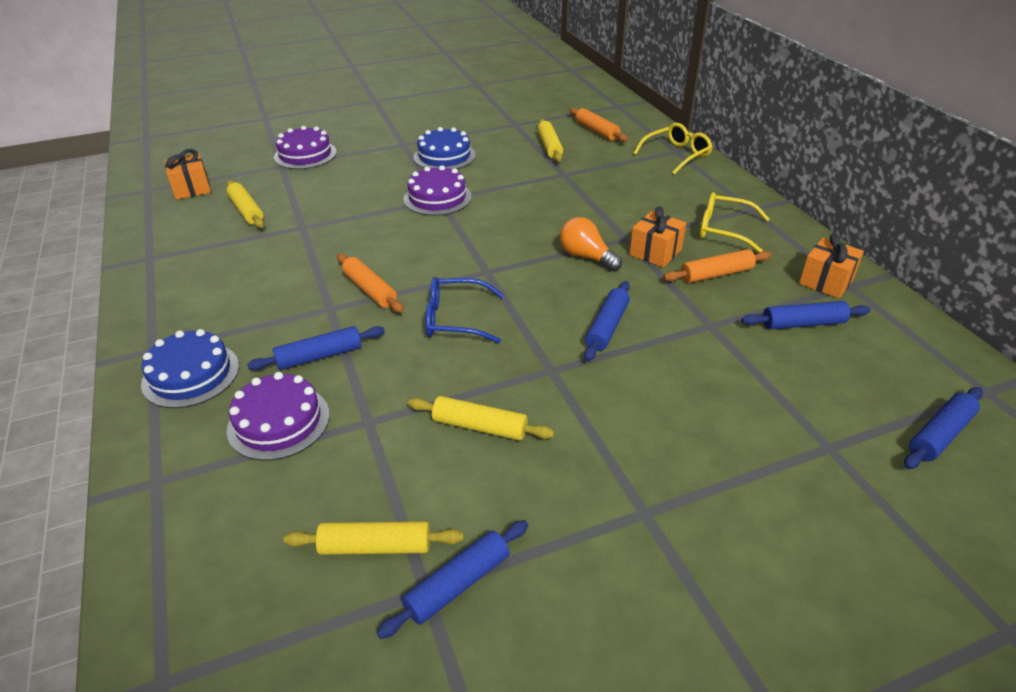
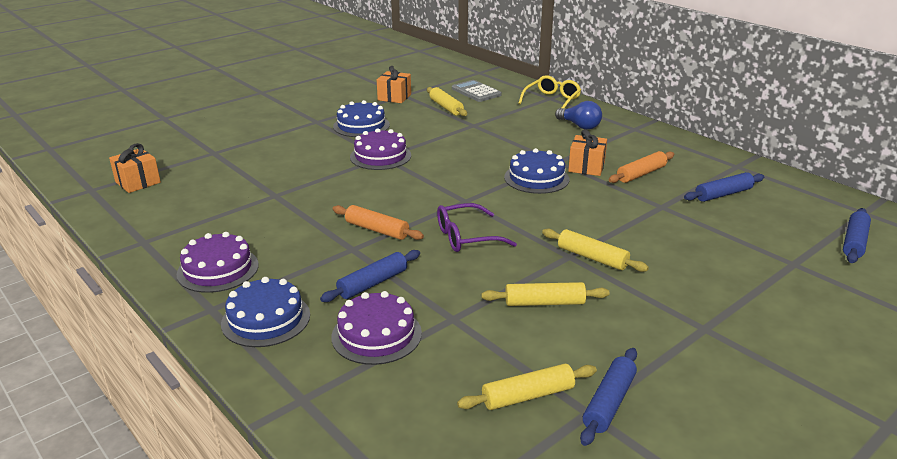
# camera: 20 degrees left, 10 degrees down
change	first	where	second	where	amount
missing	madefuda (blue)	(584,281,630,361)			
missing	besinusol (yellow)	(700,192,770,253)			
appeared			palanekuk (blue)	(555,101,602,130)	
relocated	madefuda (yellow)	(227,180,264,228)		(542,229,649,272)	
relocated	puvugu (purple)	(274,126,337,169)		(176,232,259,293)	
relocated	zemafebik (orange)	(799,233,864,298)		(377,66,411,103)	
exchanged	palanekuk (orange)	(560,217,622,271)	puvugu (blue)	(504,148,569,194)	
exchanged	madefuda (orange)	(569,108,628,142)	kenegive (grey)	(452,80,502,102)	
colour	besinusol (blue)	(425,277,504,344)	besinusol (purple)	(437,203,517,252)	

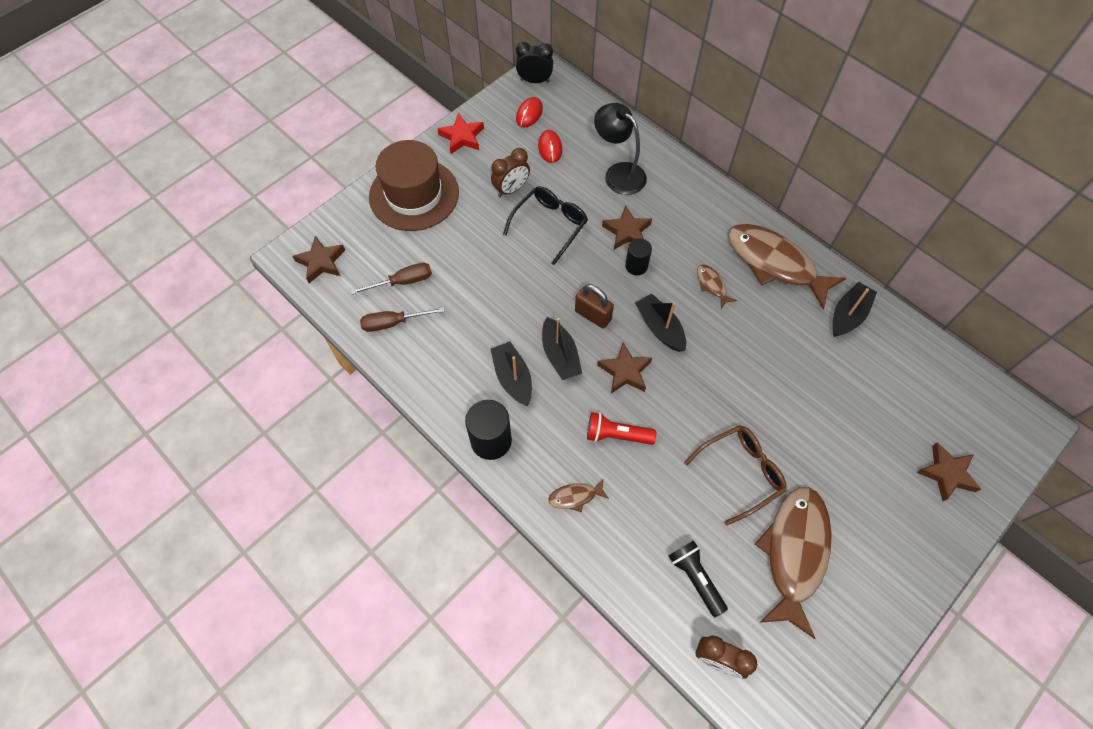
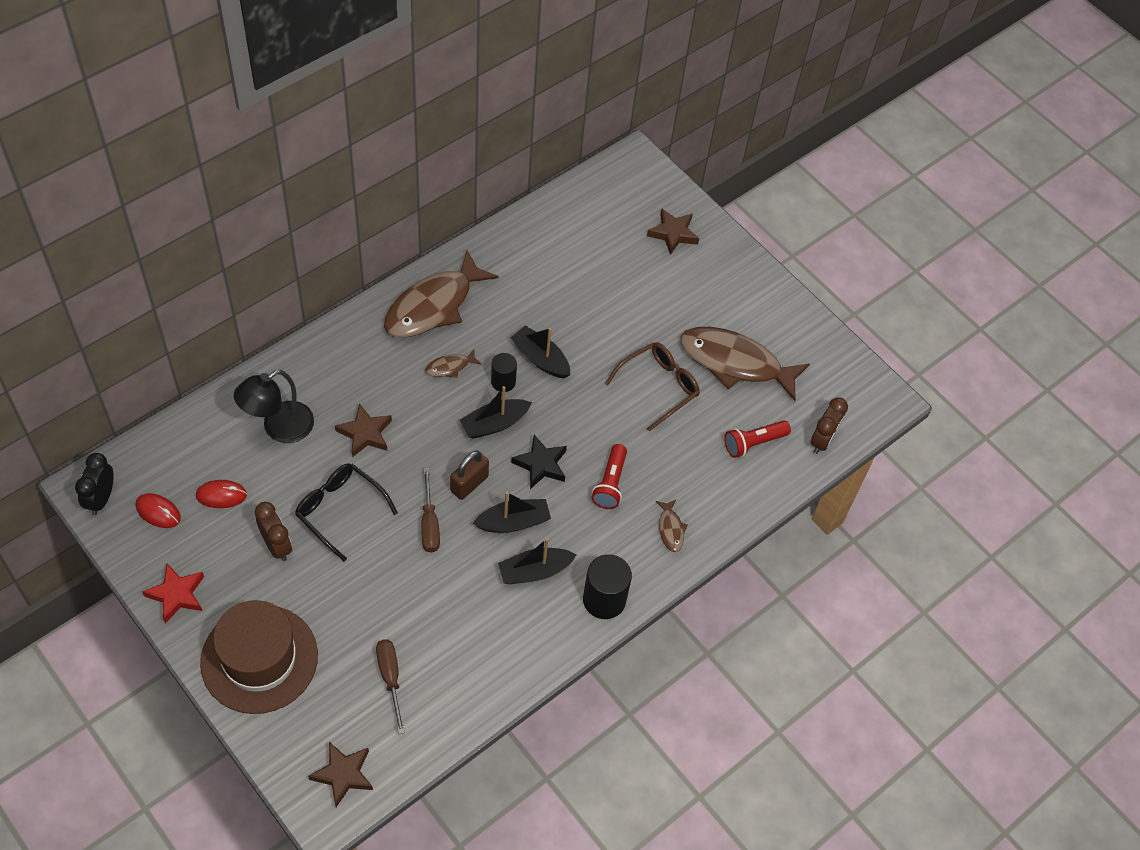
# camera: 90 degrees left, 5 degrees down
change	first	where	second	where	amount
relocated	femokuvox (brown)	(360,307,445,332)		(421,468,440,552)	
relocated	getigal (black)	(625,238,652,275)		(491,353,517,392)	
relocated	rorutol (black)	(833,282,877,337)		(511,326,570,378)	
colour	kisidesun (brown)	(597,343,652,394)	kisidesun (black)	(511,435,567,489)	
colour	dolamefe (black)	(668,540,728,617)	dolamefe (red)	(724,421,791,458)	
spun	besinusol (brown)	(684,425,787,526)		(605,342,700,431)	75 degrees clockwise

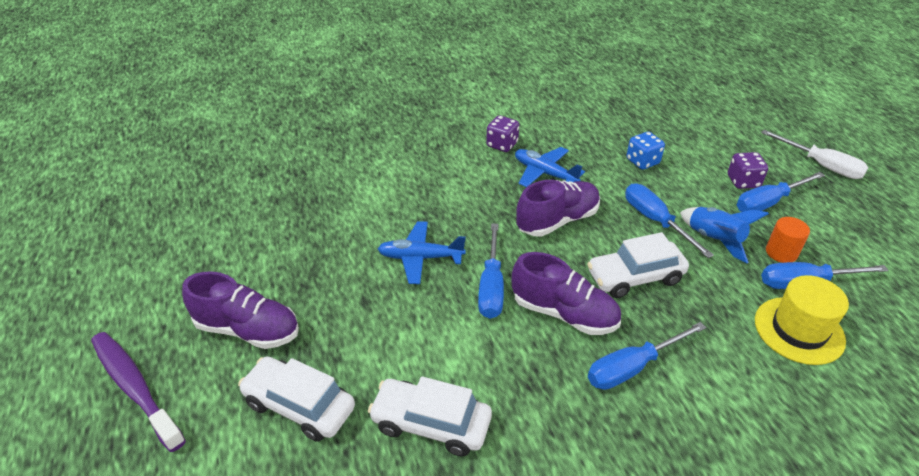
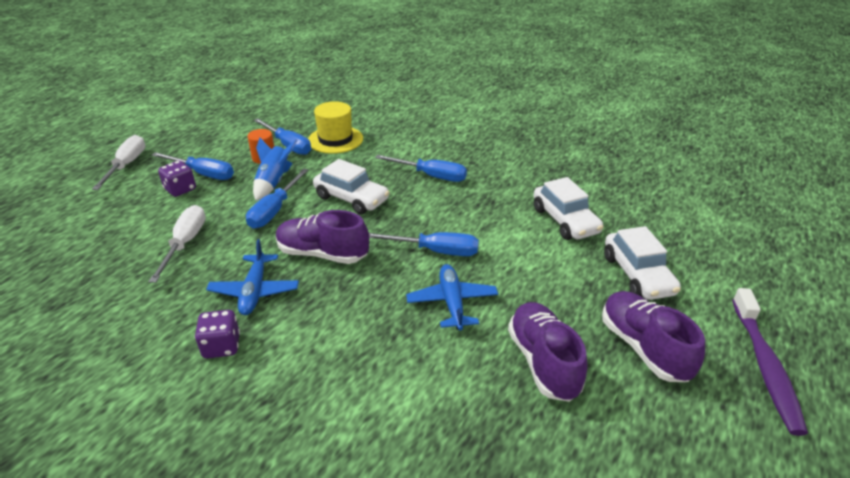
# camera: 130 degrees left, 5 degrees down
change	first	where	second	where	amount
relocated	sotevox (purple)	(512,252,621,335)		(508,302,588,402)	
exchanged	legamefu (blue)	(626,132,665,170)	femokuvox (white)	(149,205,206,283)	
spun	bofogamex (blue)	(378,221,466,284)		(406,264,498,330)	150 degrees counterclockwise
spun	femokuvox (blue)	(478,223,504,319)		(369,232,479,256)	45 degrees clockwise

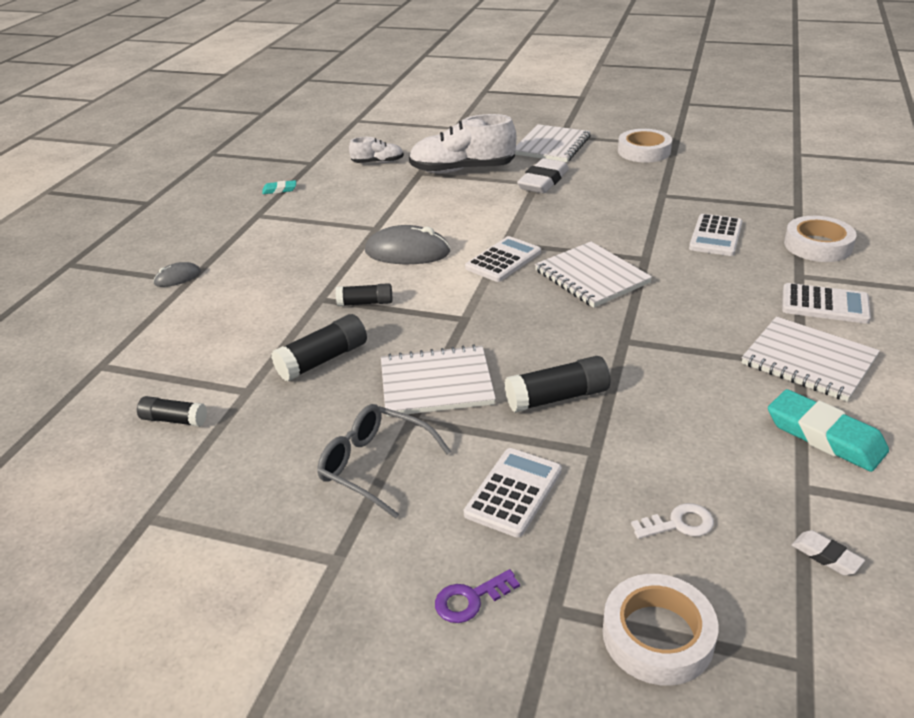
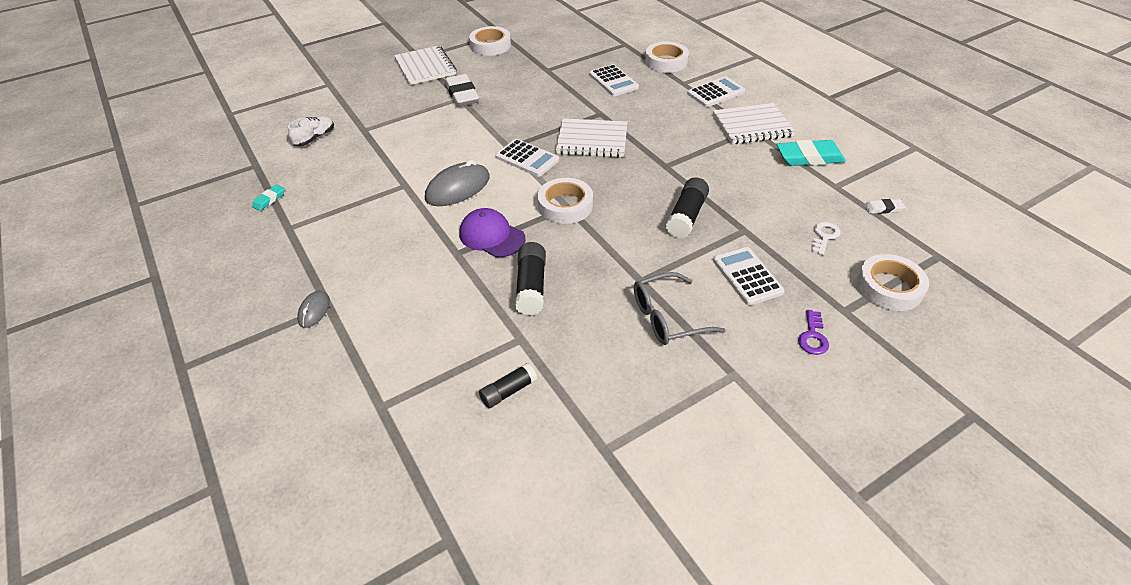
# camera: 50 degrees left, 10 degrees up
change	first	where	second	where	amount
missing	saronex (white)	(381,344,496,417)			
missing	sotevox (white)	(409,114,516,173)			
appeared			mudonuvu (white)	(538,178,593,224)	
exchanged	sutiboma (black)	(336,283,392,306)	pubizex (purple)	(459,208,525,257)	
spun	kenegive (white)	(465,236,541,282)		(495,139,559,177)	135 degrees clockwise

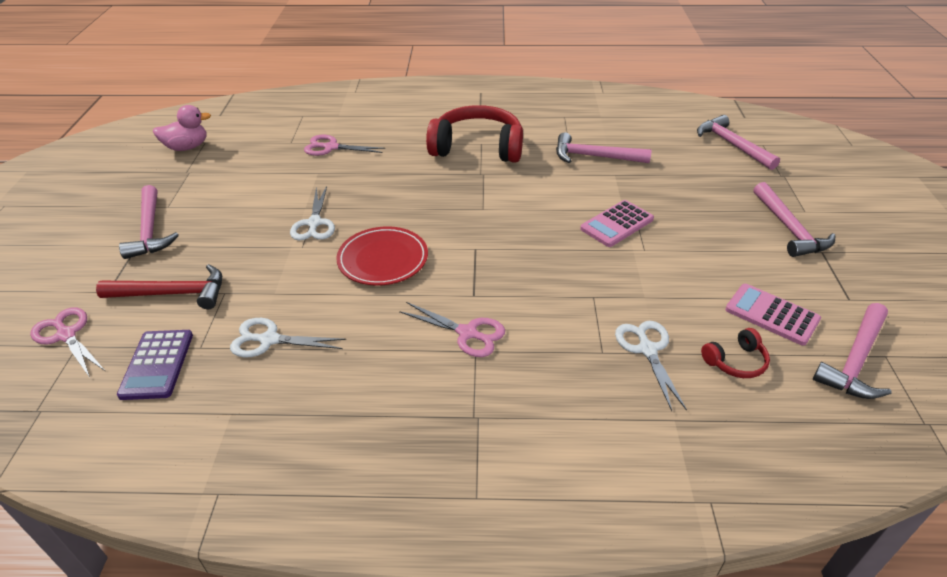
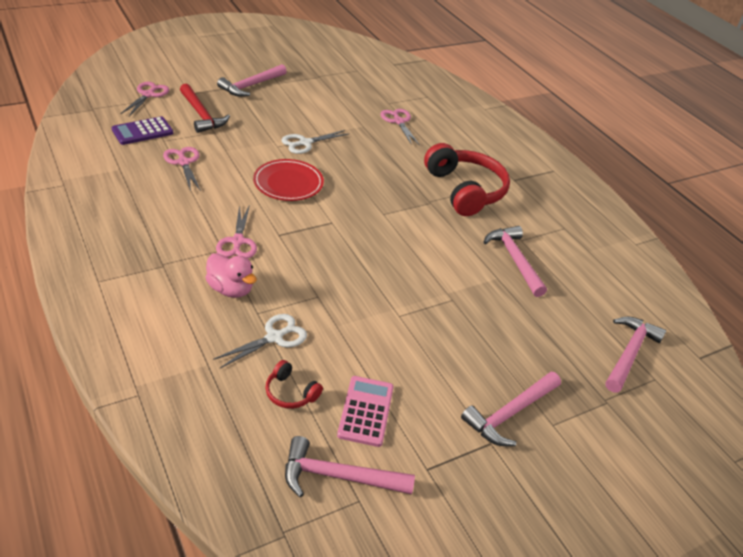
# camera: 55 degrees right, 0 degrees up
change	first	where	second	where	amount
missing	kenegive (pink)	(580,200,654,247)			
relocated	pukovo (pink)	(153,105,211,151)		(205,253,257,298)	
colour	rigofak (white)	(230,318,346,358)	rigofak (pink)	(163,147,201,191)	

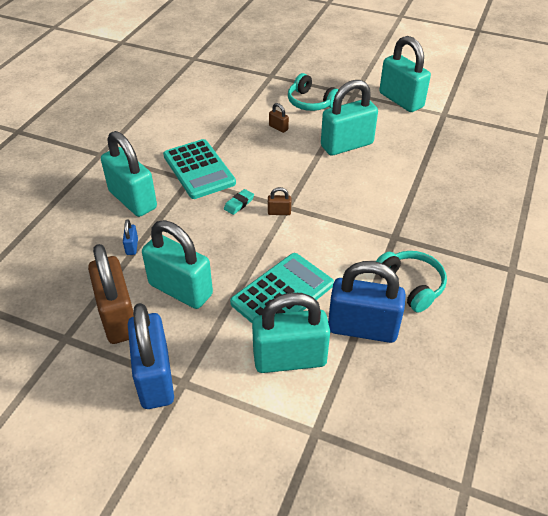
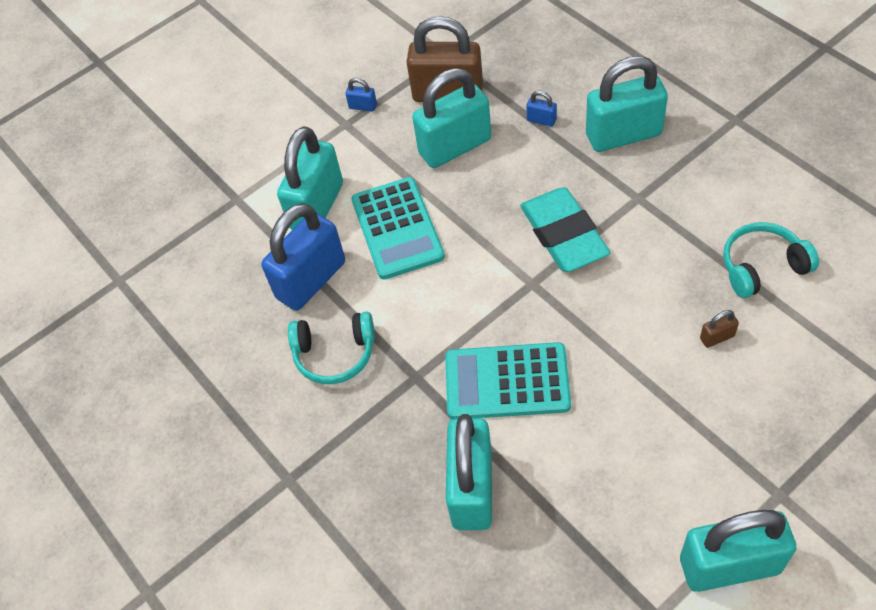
# camera: 125 degrees right, 10 degrees up
change	first	where	second	where	amount
missing	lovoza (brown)	(268,187,291,215)			
relocated	kenegive (turquoise)	(163,139,236,199)		(445,342,571,419)	
relocated	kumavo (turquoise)	(288,73,339,111)		(723,222,819,298)	
relocated	lovoza (turquoise)	(321,80,378,156)		(446,414,492,530)	
size	lovoza (blue)	(128,303,174,409)		(345,78,377,111)	x0.40
size	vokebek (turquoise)	(224,189,254,215)		(520,187,611,272)	x2.48

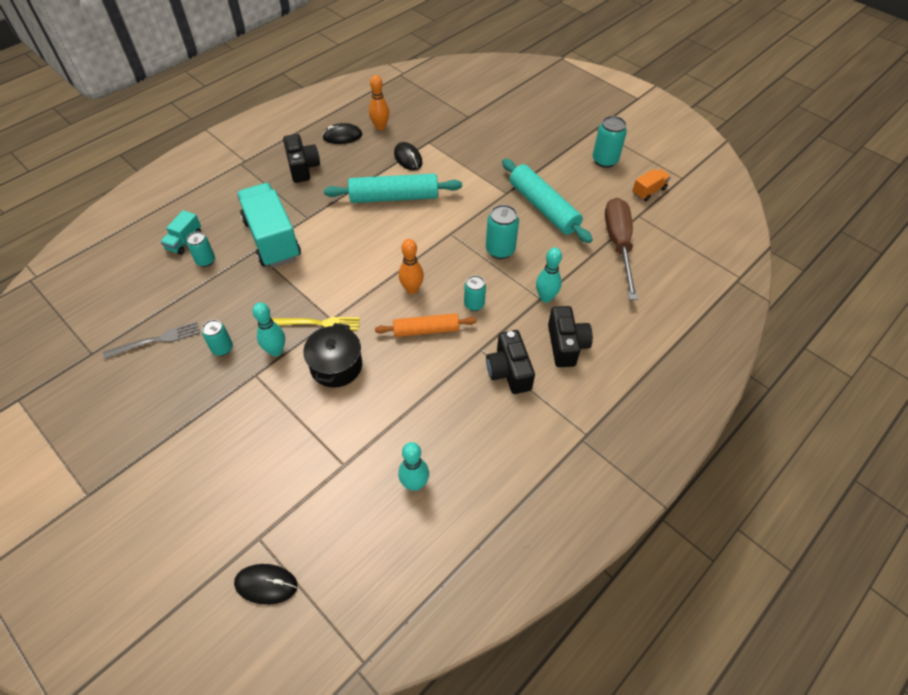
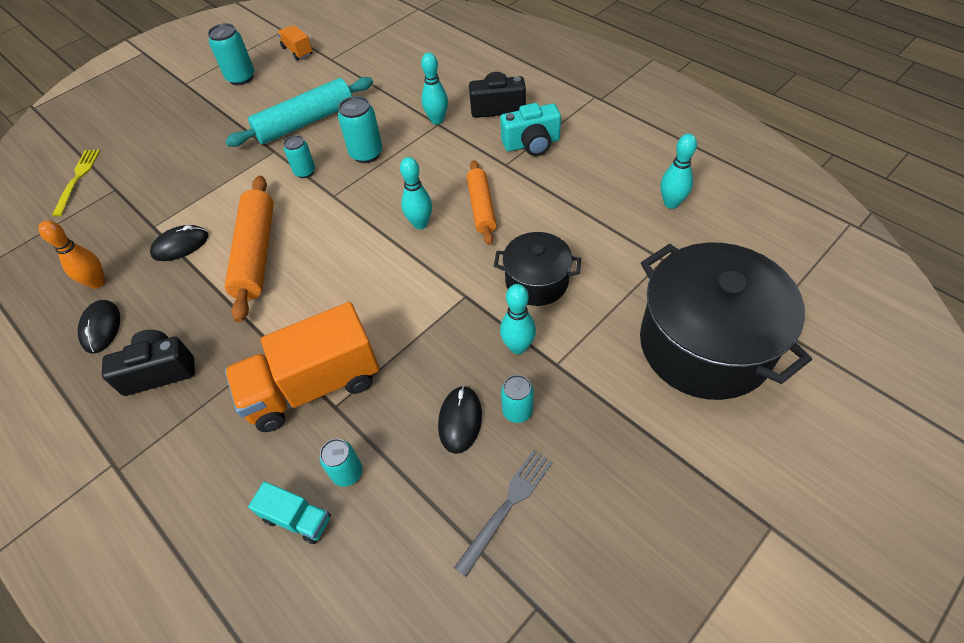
# camera: 85 degrees left, 0 degrees up
change	first	where	second	where	amount
missing	femokuvox (brown)	(605,198,638,300)			
appeared			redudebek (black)	(640,243,812,400)	
relocated	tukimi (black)	(234,564,298,605)		(438,386,482,454)	
relocated	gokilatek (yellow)	(271,317,360,330)		(52,150,100,216)	
relocated	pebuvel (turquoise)	(464,275,486,311)		(284,135,315,178)	
colour	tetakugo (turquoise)	(237,183,301,268)	tetakugo (orange)	(225,302,379,432)	
colour	madefuda (turquoise)	(324,174,462,203)	madefuda (orange)	(225,176,274,322)	
colour	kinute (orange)	(399,239,424,294)	kinute (turquoise)	(400,157,432,229)	
colour	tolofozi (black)	(486,330,535,394)	tolofozi (turquoise)	(500,103,561,156)	
spun	gokilatek (grey)	(103,321,200,359)		(454,450,553,577)	60 degrees clockwise

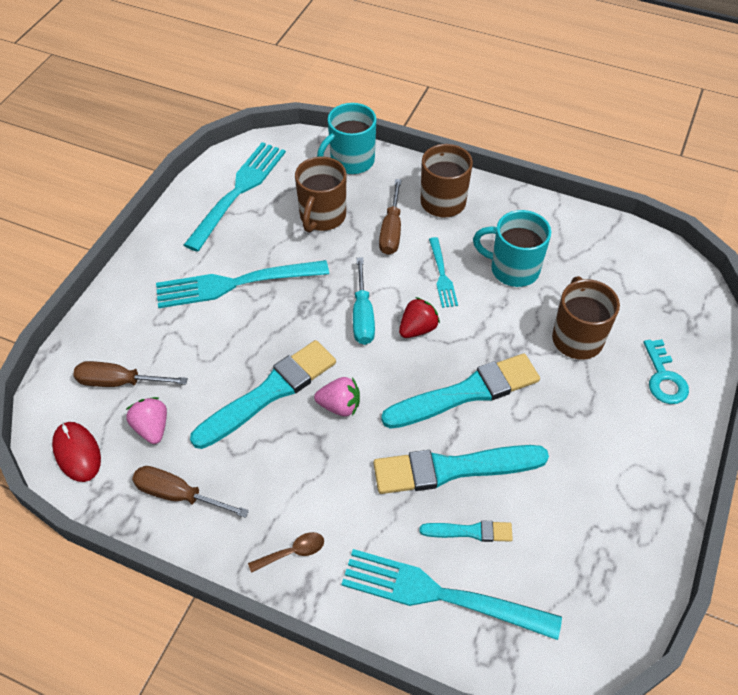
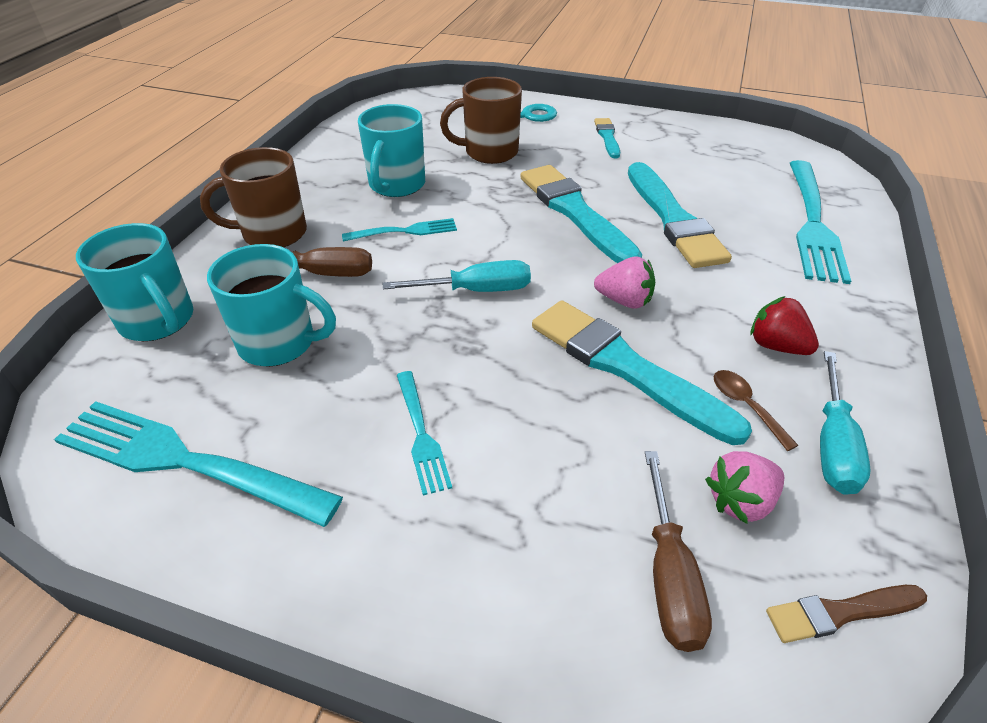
# camera: 95 degrees left, 10 degrees down
change	first	where	second	where	amount
relocated	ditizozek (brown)	(248,532,324,573)		(714,370,799,451)	
relocated	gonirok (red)	(399,297,440,338)		(750,296,819,355)	
relocated	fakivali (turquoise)	(420,520,513,542)		(594,118,620,158)	
exchanged	tukimi (red)	(52,422,101,482)	fakivali (brown)	(766,585,927,643)	
colour	femokuvox (brown)	(132,466,249,518)	femokuvox (turquoise)	(820,351,871,495)	
colour	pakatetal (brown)	(295,157,346,233)	pakatetal (turquoise)	(207,244,336,367)	
spun	gonirok (pink)	(314,377,360,417)		(594,256,655,309)	105 degrees clockwise
size	gokilatek (turquoise)	(156,260,329,308)		(397,371,452,496)	x0.52

